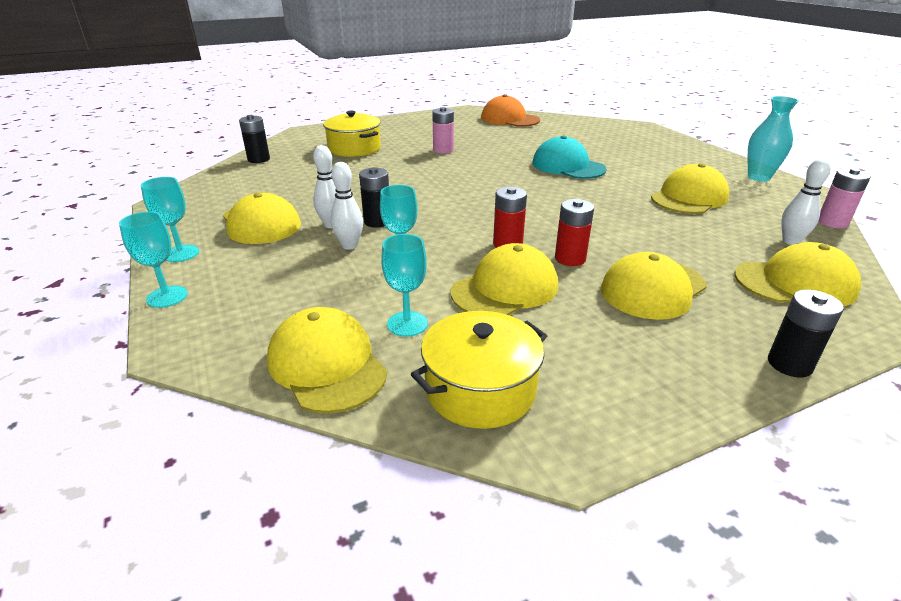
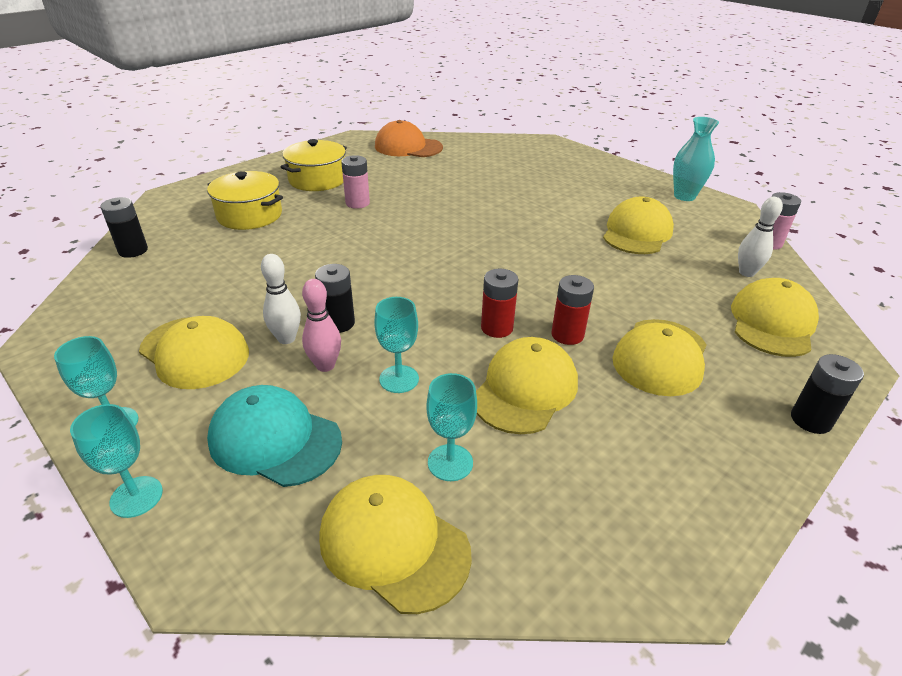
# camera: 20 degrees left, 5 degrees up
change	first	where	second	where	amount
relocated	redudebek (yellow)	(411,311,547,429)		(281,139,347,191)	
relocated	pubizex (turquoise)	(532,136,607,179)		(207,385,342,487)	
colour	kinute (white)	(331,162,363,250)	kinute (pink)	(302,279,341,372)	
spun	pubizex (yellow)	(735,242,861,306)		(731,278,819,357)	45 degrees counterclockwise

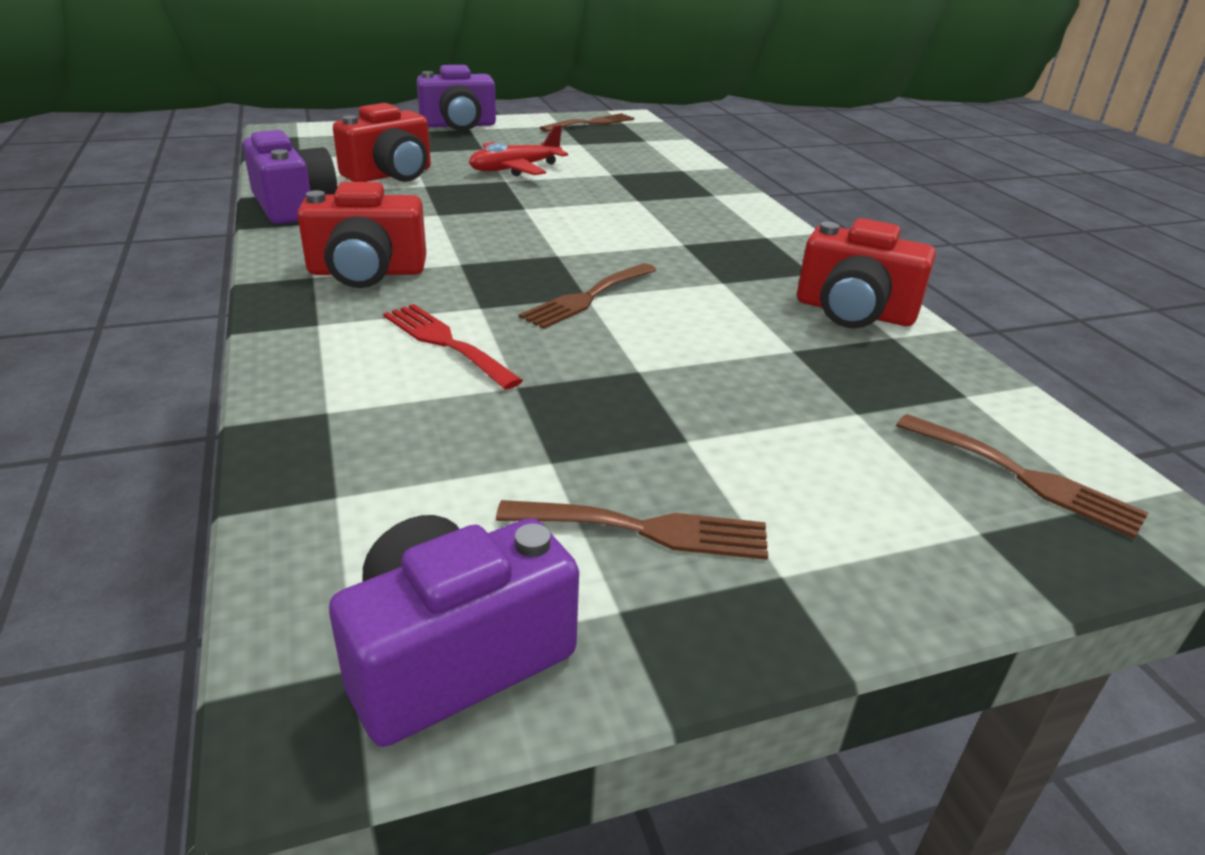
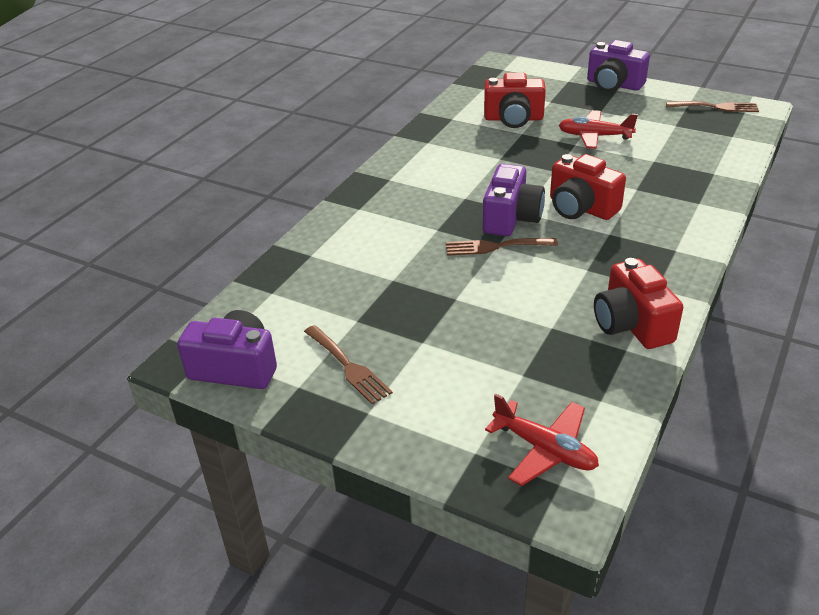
# camera: 50 degrees right, 5 degrees up
change	first	where	second	where	amount
missing	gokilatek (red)	(383,304,523,390)			
relocated	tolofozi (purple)	(243,130,337,224)		(483,164,545,236)	
relocated	tolofozi (red)	(297,182,426,288)		(550,154,626,220)	
exchanged	gokilatek (brown)	(896,414,1148,539)	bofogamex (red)	(485,394,599,486)	

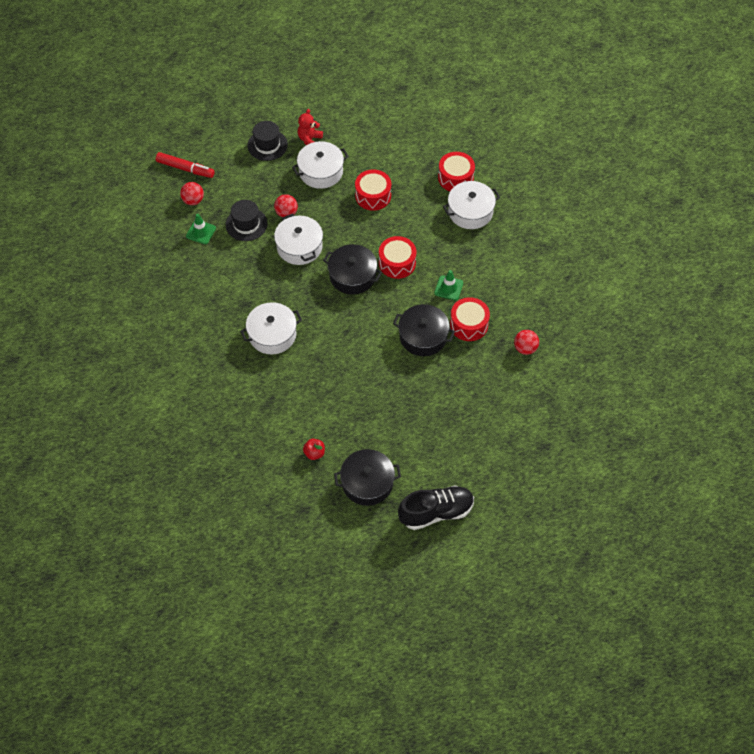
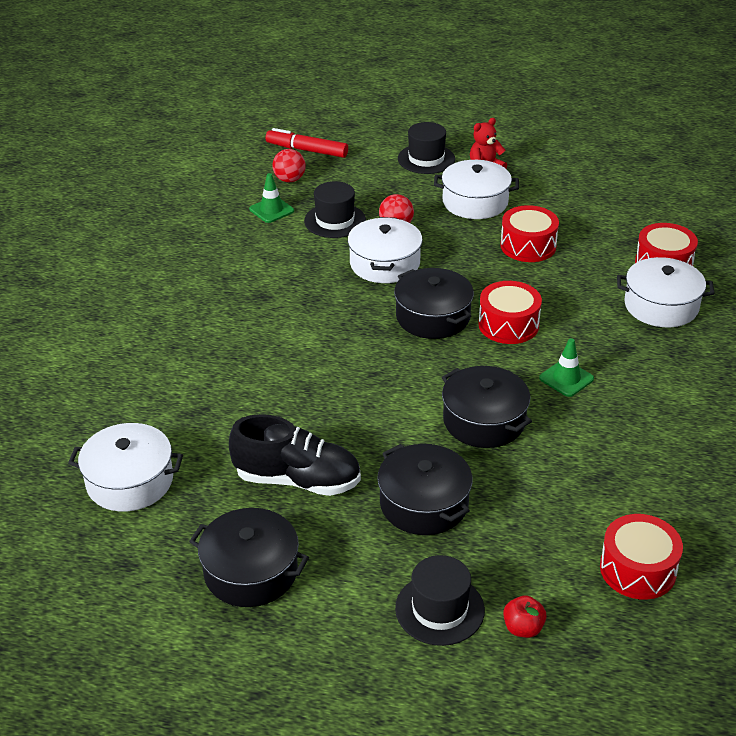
# camera: 30 degrees right, 20 degrees down
change	first	where	second	where	amount
missing	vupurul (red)	(514,330,539,355)			
appeared			redudebek (black)	(377,444,472,535)	
appeared			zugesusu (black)	(395,555,485,646)	
relocated	redudebek (white)	(240,302,302,354)		(68,423,183,512)	
relocated	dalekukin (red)	(303,439,325,460)		(503,595,547,638)	
relocated	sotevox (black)	(398,486,474,530)		(229,414,361,496)	
relocated	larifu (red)	(450,297,490,341)		(600,514,683,600)	
spun	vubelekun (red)	(156,152,215,178)		(266,128,348,158)	150 degrees clockwise

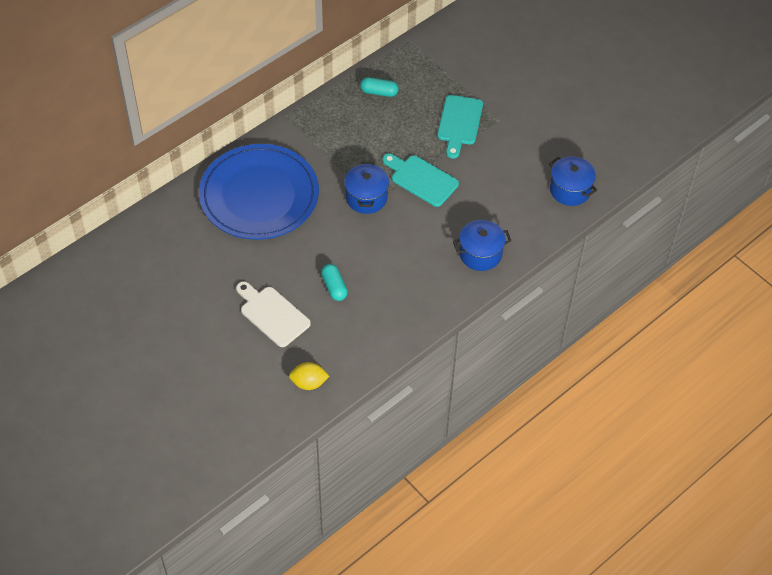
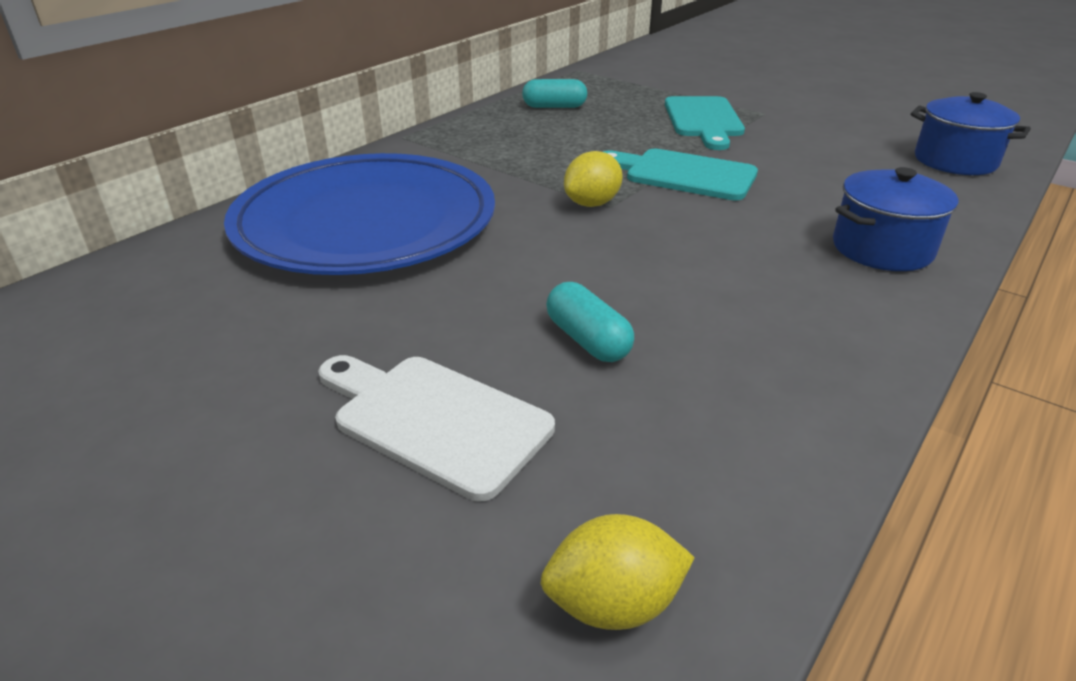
# camera: 10 degrees left, 20 degrees down
change	first	where	second	where	amount
exchanged	redudebek (blue)	(344,162,389,214)	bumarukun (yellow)	(564,151,623,207)	

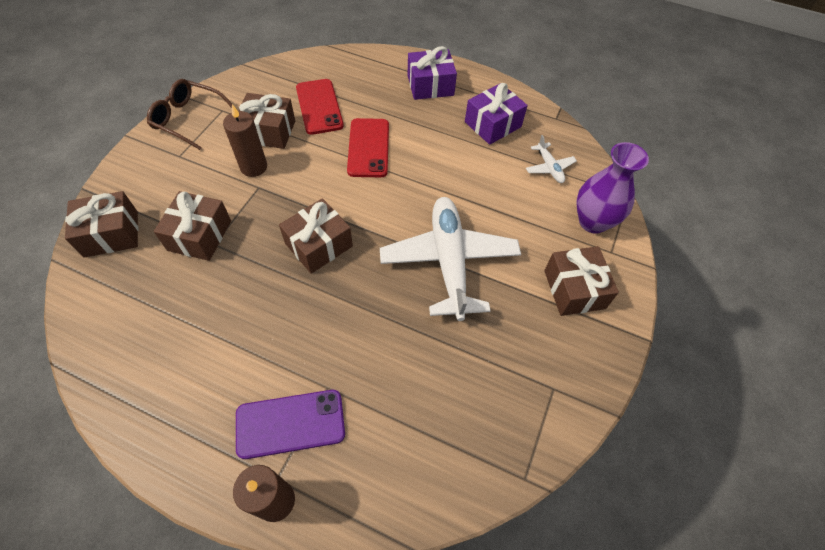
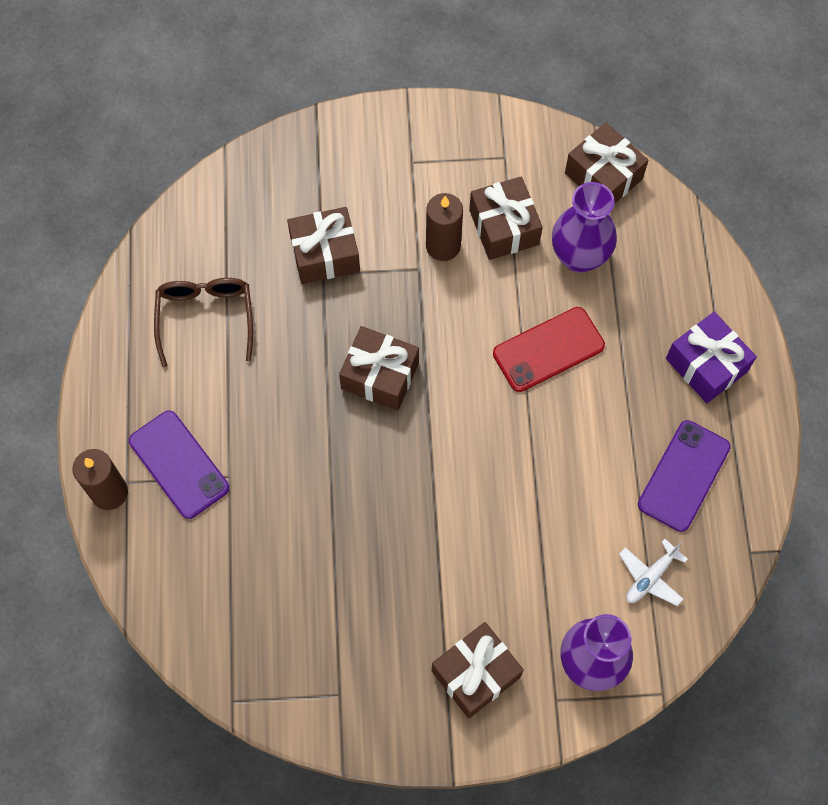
# camera: 65 degrees right, 10 degrees up
change	first	where	second	where	amount
missing	bofogamex (white)	(380,197,521,321)			
relocated	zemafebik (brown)	(65,191,138,258)		(565,123,648,204)	
relocated	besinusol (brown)	(147,79,232,150)		(154,278,253,367)	
exchanged	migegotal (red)	(296,79,344,135)	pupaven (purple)	(552,182,617,273)	
exchanged	zemafebik (purple)	(465,83,528,145)	migegotal (purple)	(638,420,731,532)	

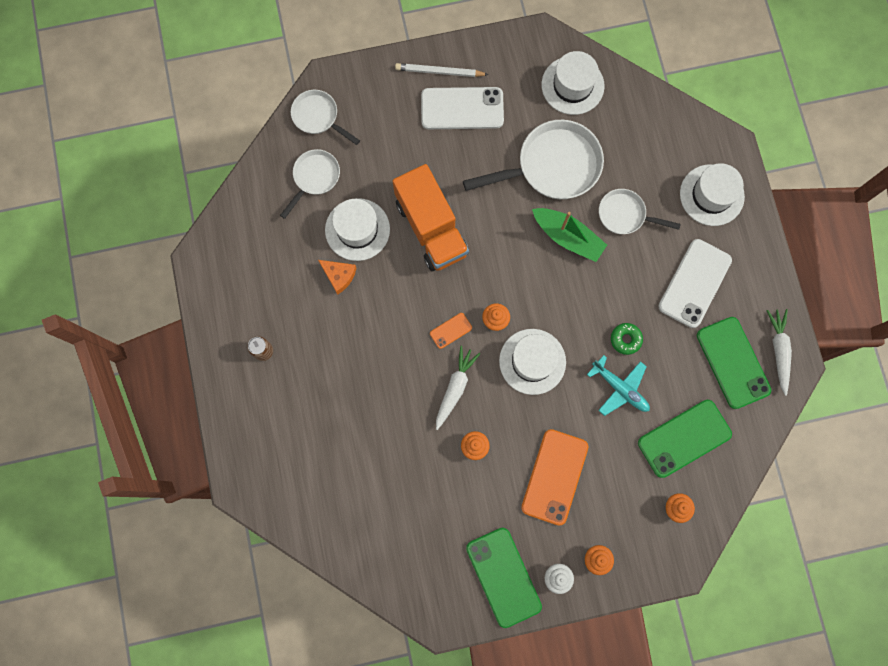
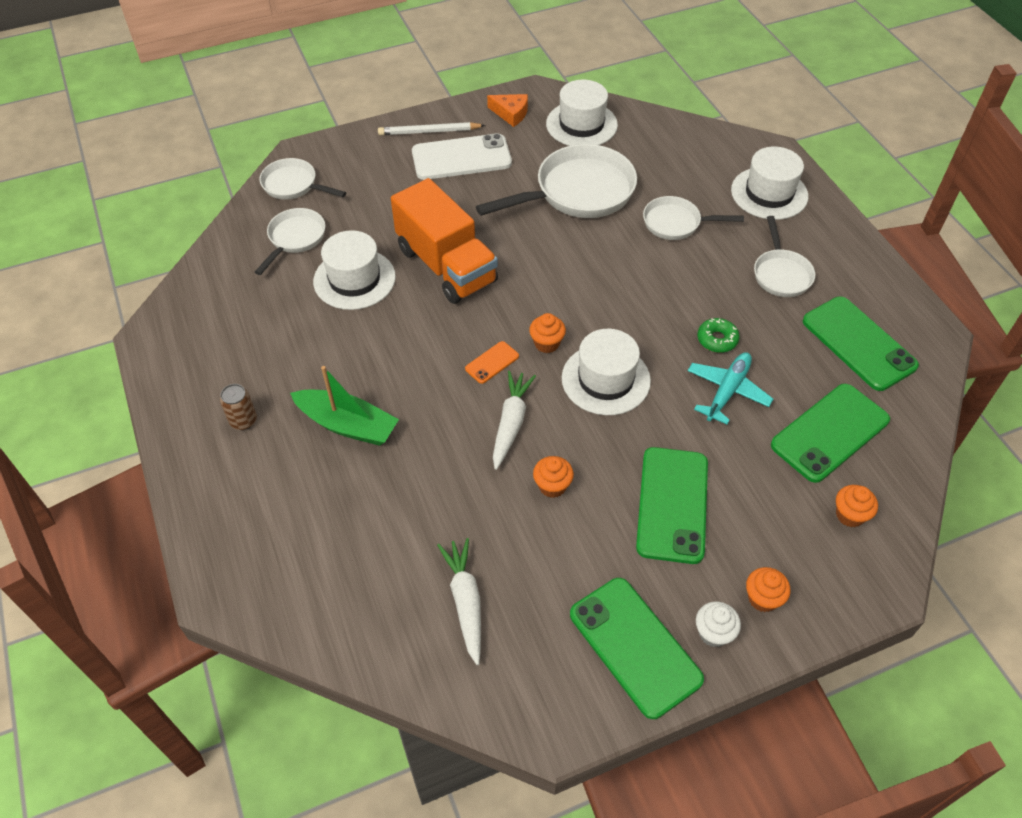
# camera: 10 degrees left, 25 degrees down
change	first	where	second	where	amount
relocated	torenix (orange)	(318,260,356,295)		(487,94,528,127)	
relocated	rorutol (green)	(532,208,607,262)		(290,366,399,446)	
relocated	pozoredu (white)	(767,309,792,396)		(437,538,481,665)	
exchanged	migegotal (white)	(658,239,732,328)	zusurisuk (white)	(754,216,815,297)	
colour	migegotal (orange)	(521,429,589,526)	migegotal (green)	(636,447,708,564)	
spun	bofogamex (turquoise)	(587,355,650,416)		(688,352,773,425)	90 degrees counterclockwise

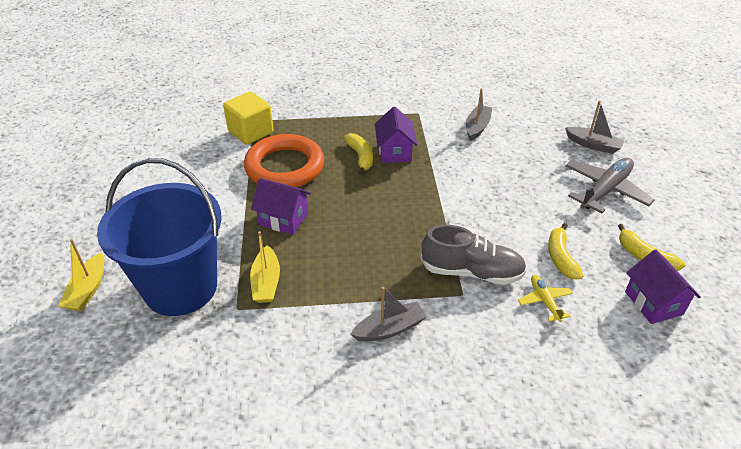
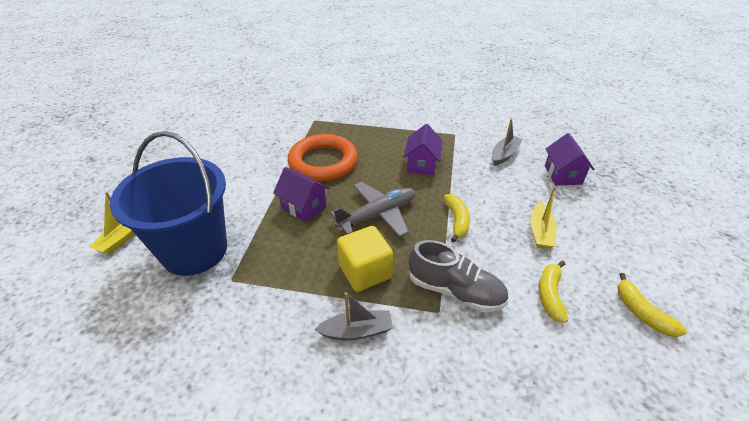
# camera: 15 degrees right, 0 degrees up
change	first	where	second	where	amount
missing	bofogamex (yellow)	(518,275,573,322)			
missing	rorutol (grey)	(565,101,624,154)			
relocated	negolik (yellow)	(223,91,274,144)		(337,226,393,292)	
relocated	rorutol (yellow)	(250,231,280,303)		(530,187,557,249)	
relocated	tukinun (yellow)	(344,133,373,175)		(444,194,470,242)	
relocated	bofogamex (grey)	(565,158,655,213)		(330,182,416,237)	
relocated	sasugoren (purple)	(625,249,701,324)		(545,133,594,186)	

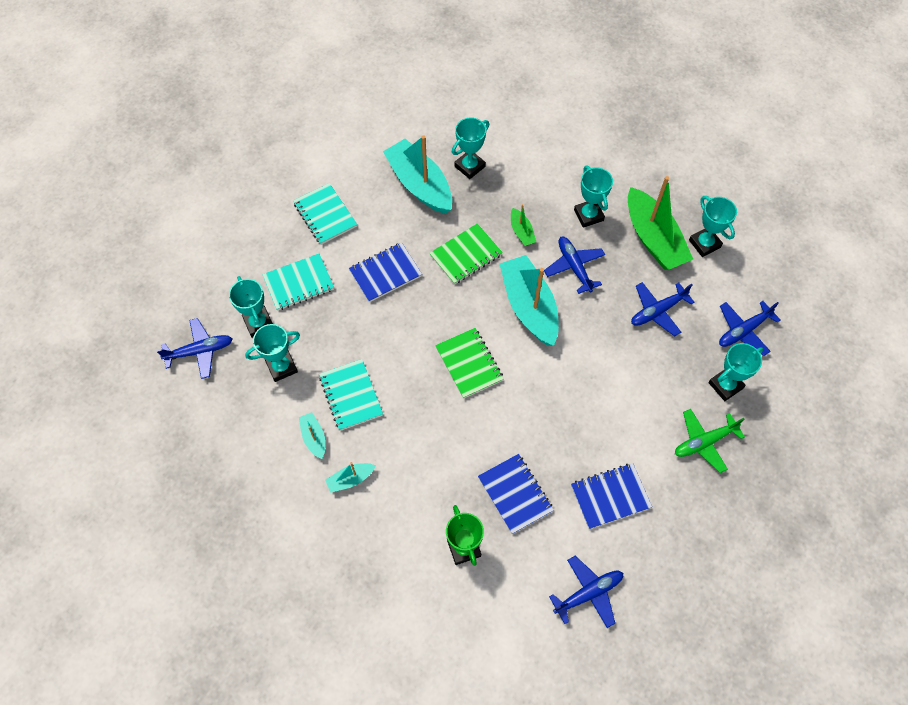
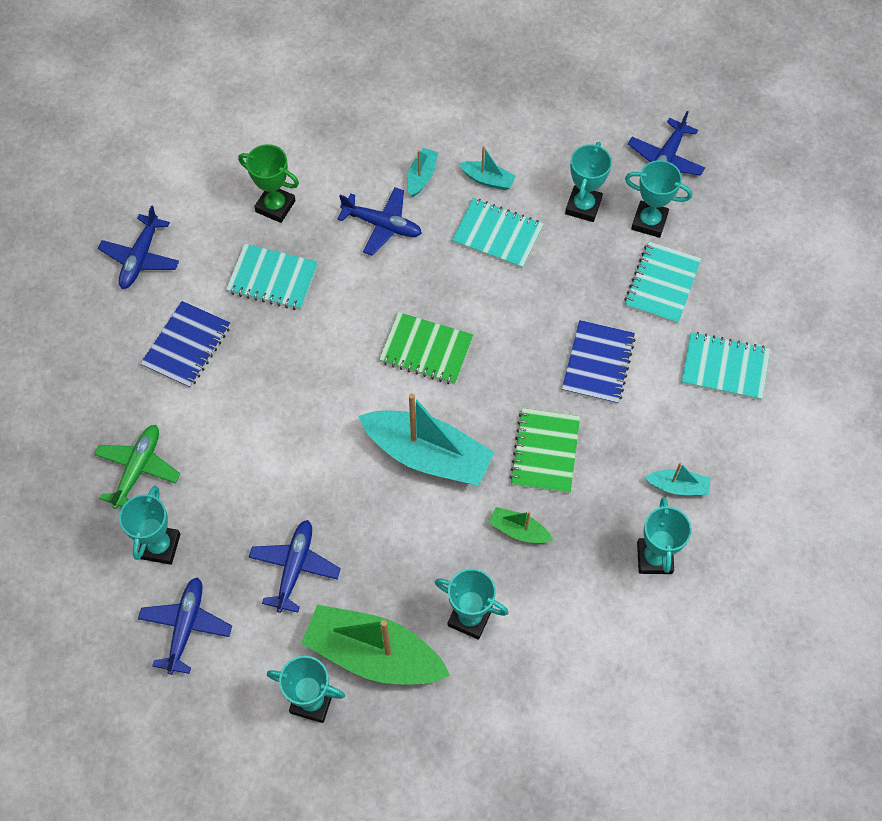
# camera: 135 degrees right, 0 degrees up
change	first	where	second	where	amount
relocated	bofogamex (blue)	(544,237,605,294)		(337,187,422,256)	
colour	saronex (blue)	(478,454,554,534)	saronex (turquoise)	(226,244,318,310)	
size	rorutol (turquoise)	(383,135,452,214)		(645,462,710,495)	x0.46

